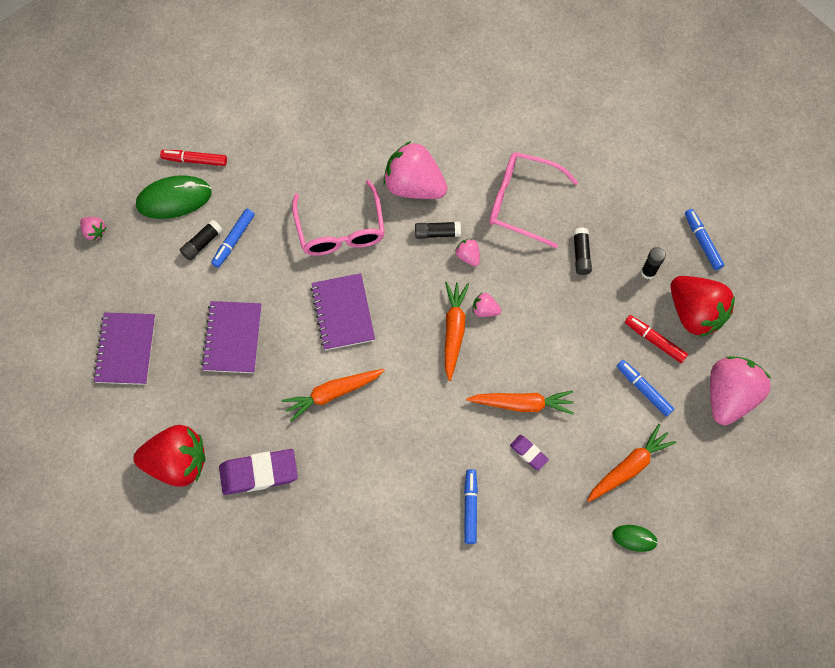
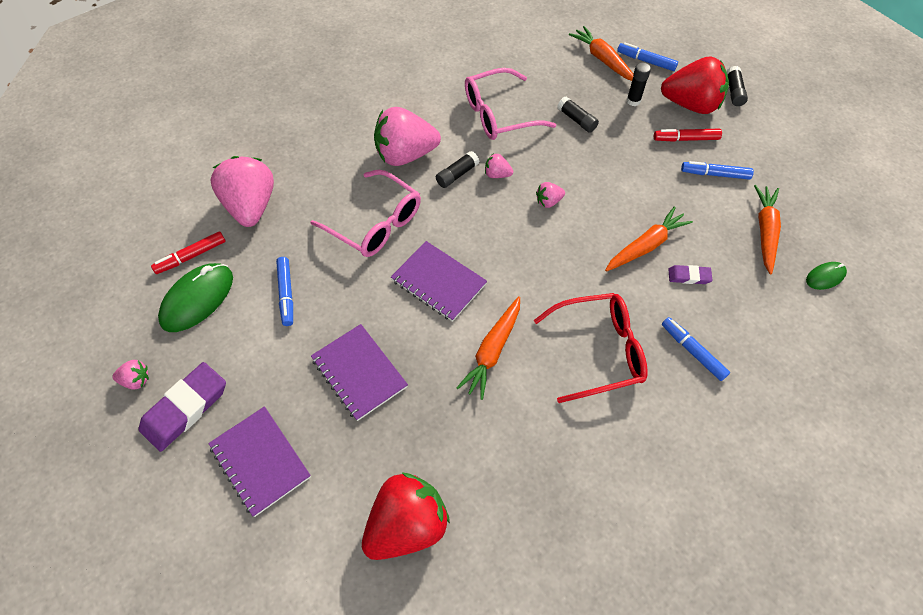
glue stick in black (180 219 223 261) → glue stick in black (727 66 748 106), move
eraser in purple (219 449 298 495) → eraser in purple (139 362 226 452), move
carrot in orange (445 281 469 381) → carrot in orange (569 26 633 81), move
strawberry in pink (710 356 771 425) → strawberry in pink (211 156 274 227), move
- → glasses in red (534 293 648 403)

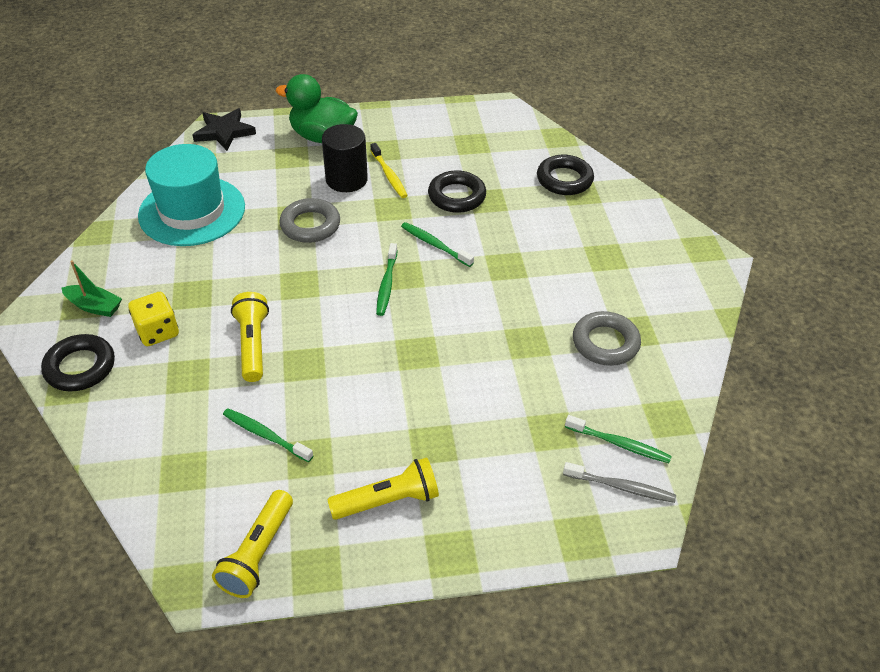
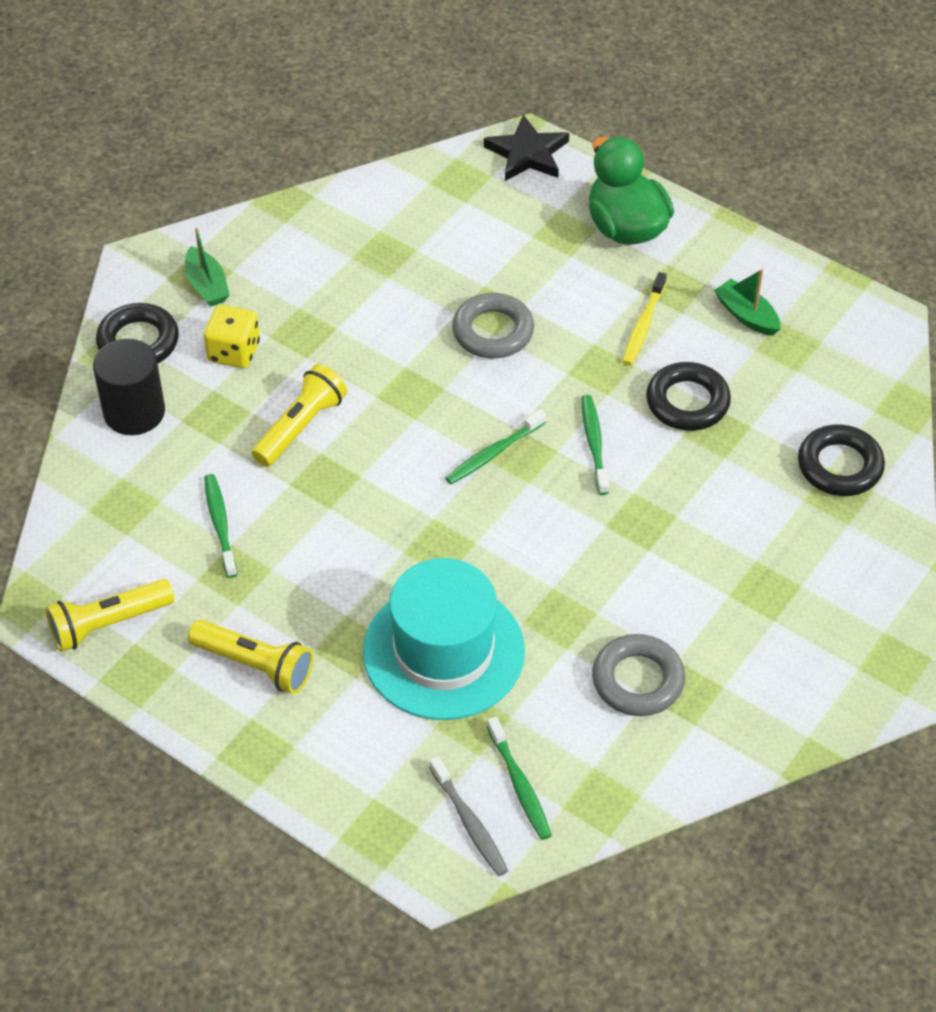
hat in turquoise (138 144 245 246) → hat in turquoise (363 558 525 720), move
cylinder in black (322 124 368 192) → cylinder in black (93 339 165 435), move
- → boat in green (714 269 781 336)

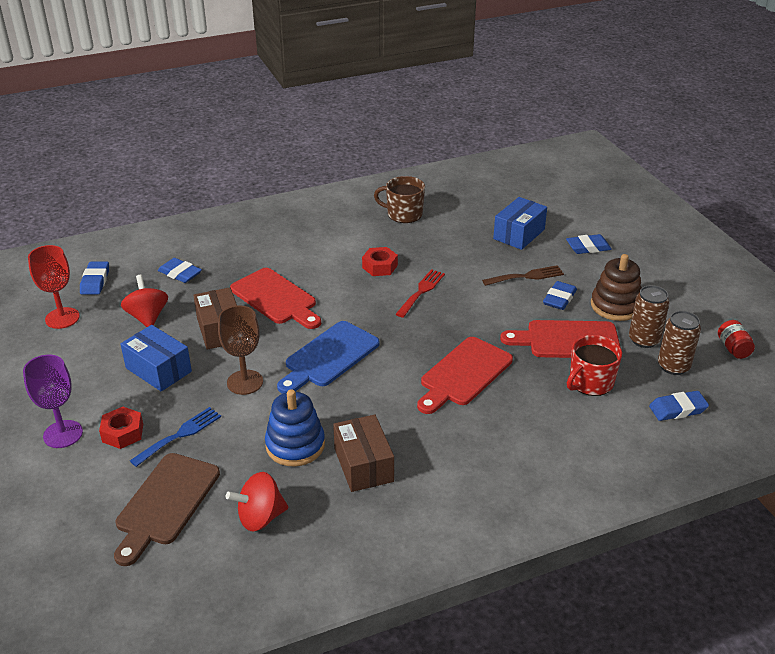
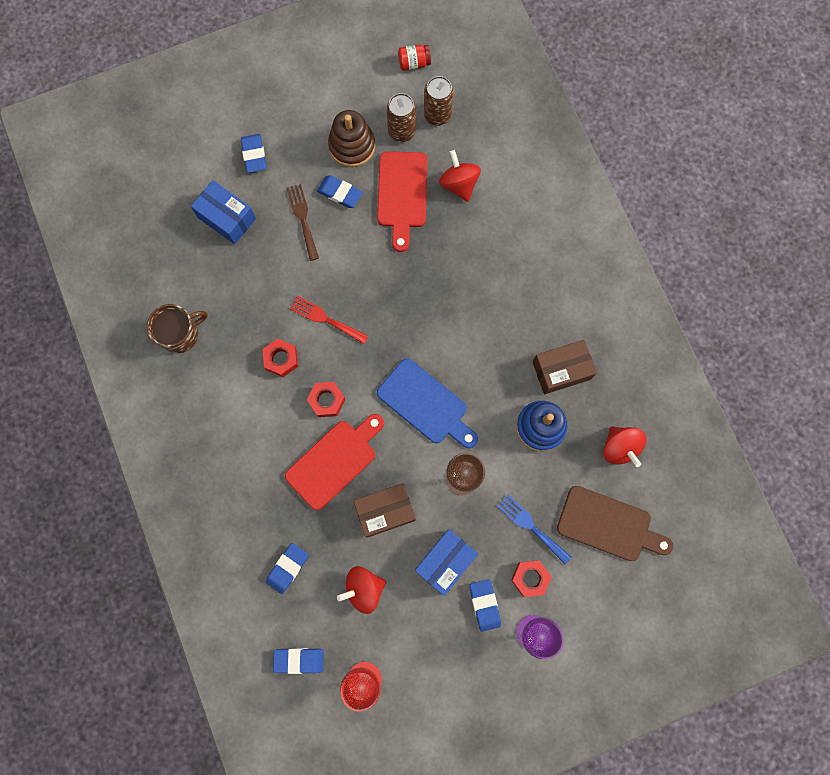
mug in brown (374 176 425 223) → mug in brown (147 304 207 353), 135 degrees counterclockwise
cutting board in red (417 337 513 414) → -
mug in red (567 335 622 396) → spinning top in red (439 150 481 202)
eraser in blue (649 391 709 421) → eraser in blue (469 579 501 632), move
- → nut in red (307 382 345 417)

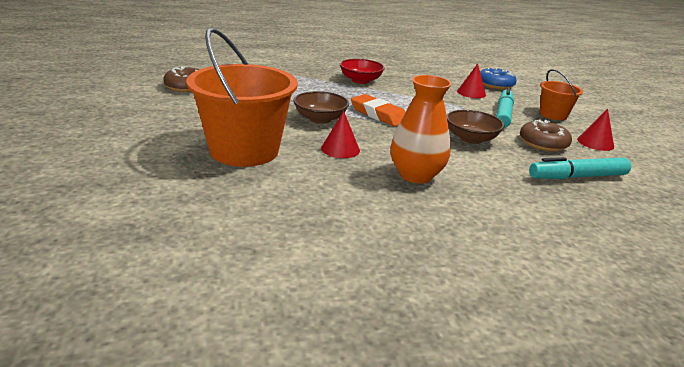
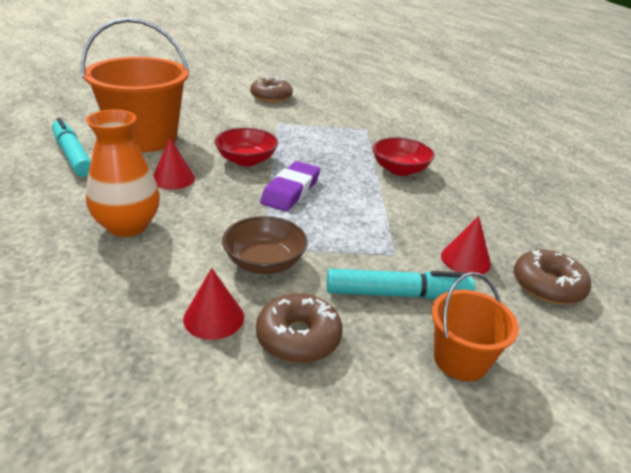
bowl in brown (293 91 349 124) → bowl in red (215 128 278 166)
eraser in orange (351 94 406 127) → eraser in purple (260 161 320 211)
donut in blue (480 68 516 89) → donut in brown (514 250 591 305)
marker in turquoise (529 157 631 179) → marker in turquoise (52 118 91 177), move
cone in red (577 109 614 151) → cone in red (183 268 244 340), move

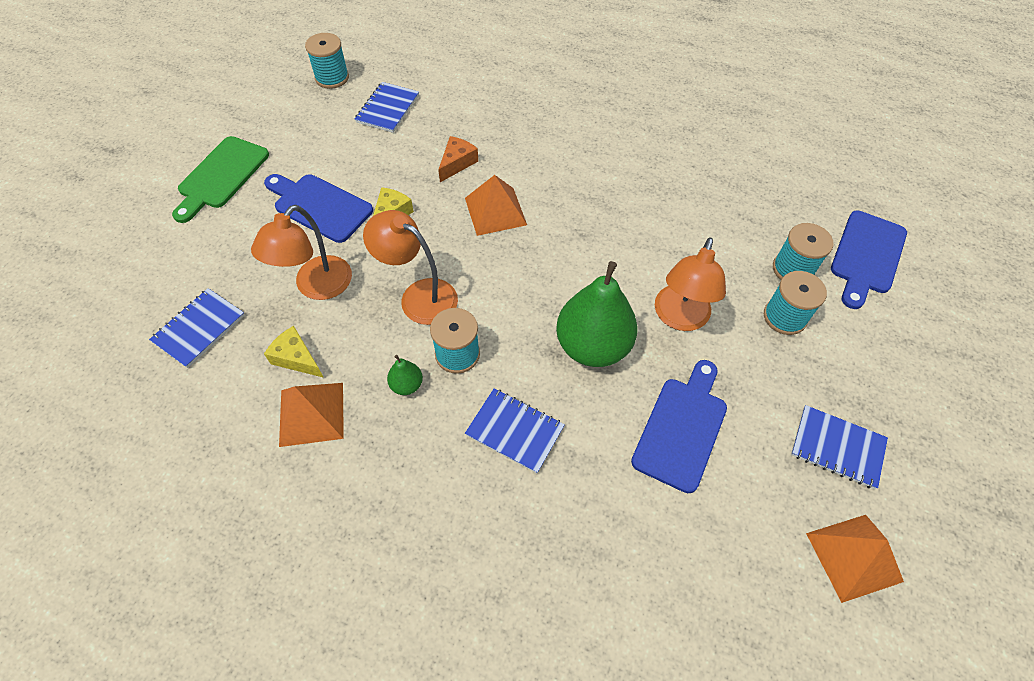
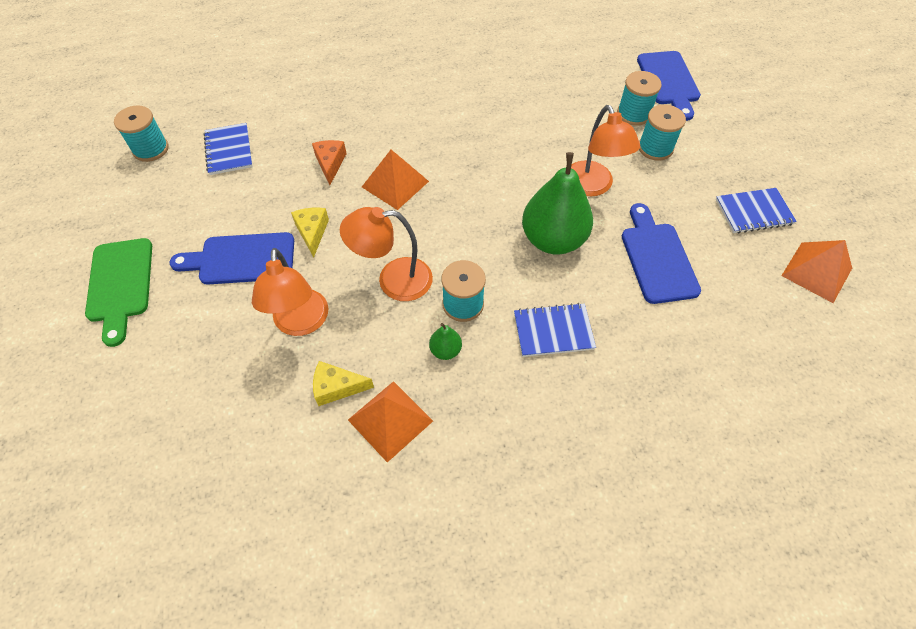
notebook in blue (149 288 245 368) → -

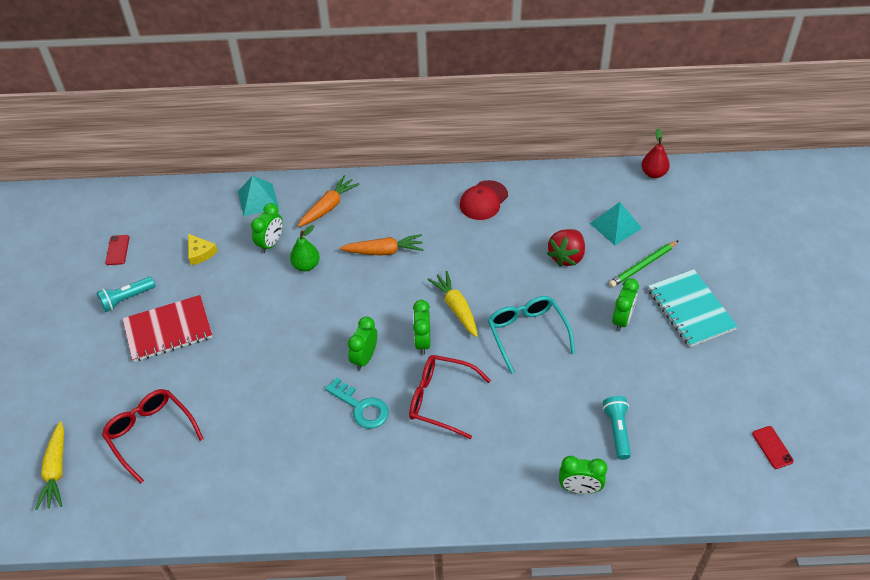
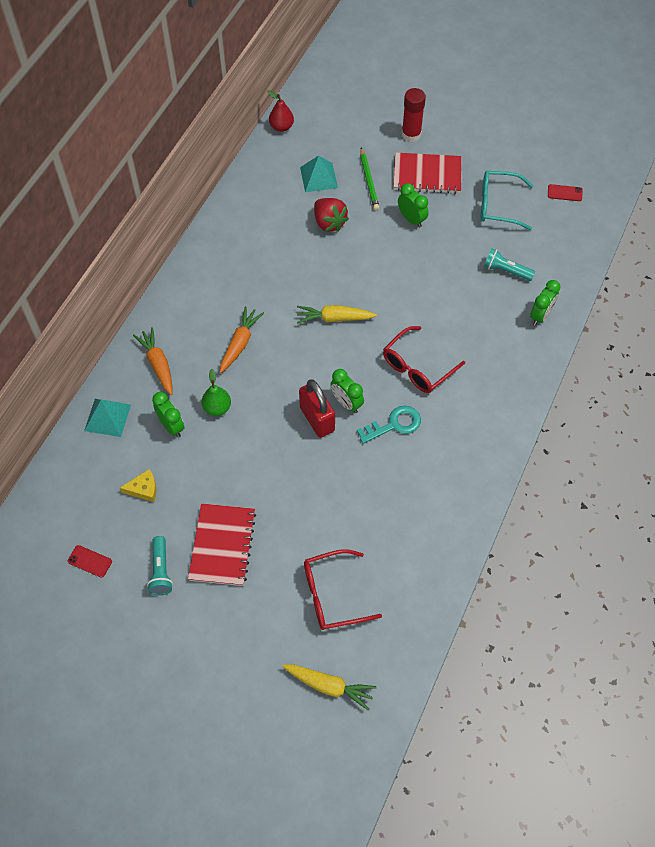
clock in green (413 300 430 355) → -
cap in red (460 180 508 220) → -
glasses in turquoise (488 296 575 374) → glasses in turquoise (481 171 533 230), move
notebook in turquoise (648 269 738 347) → notebook in red (393 153 462 194)
- → padlock in red (299 379 335 438)
- → glue stick in red (402 88 426 142)

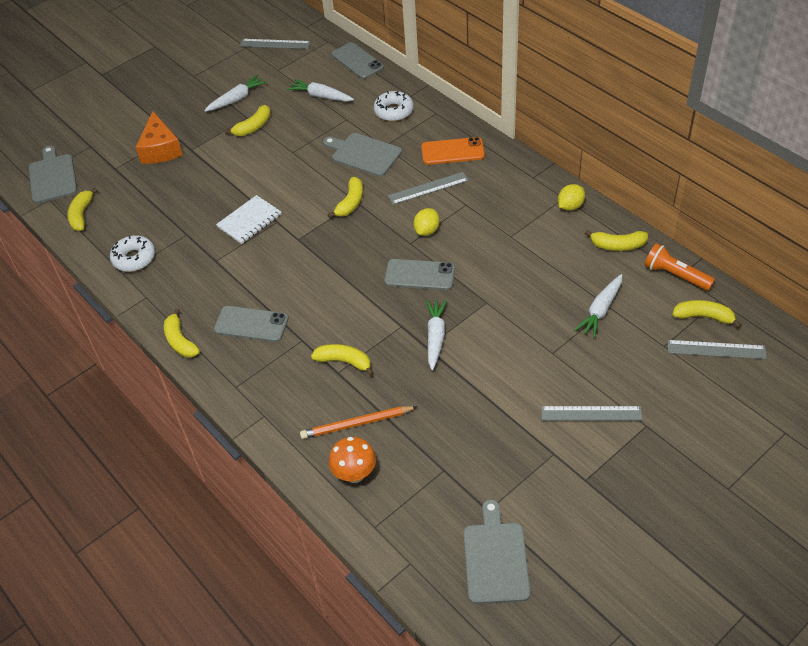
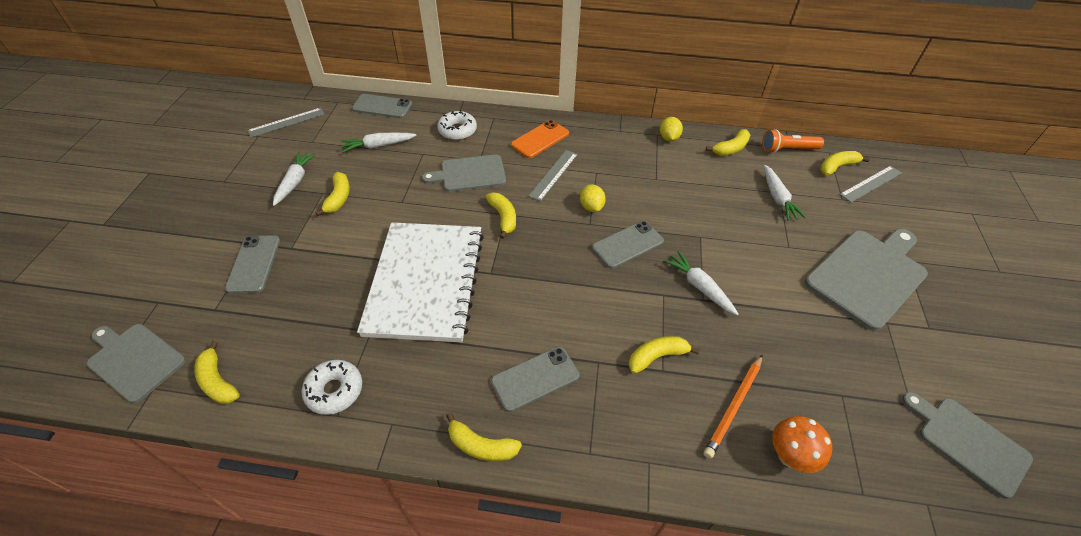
cheese in orange (136 111 183 164) → phone in grey (225 235 280 293)
notebook in white (216 195 281 244) → notebook in white (357 222 484 343), x2.24
ruler in grey (541 406 643 421) → cutting board in grey (805 229 928 331)

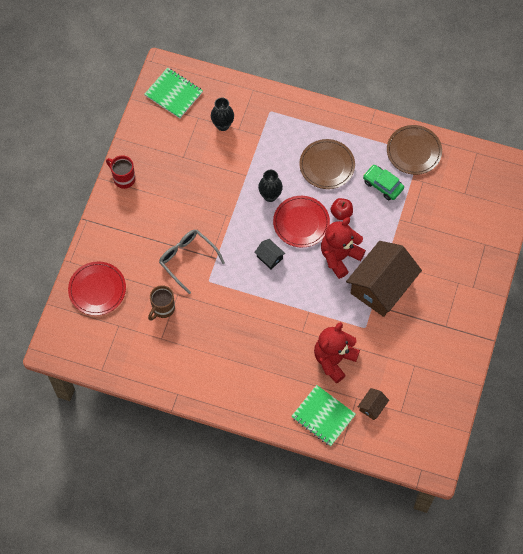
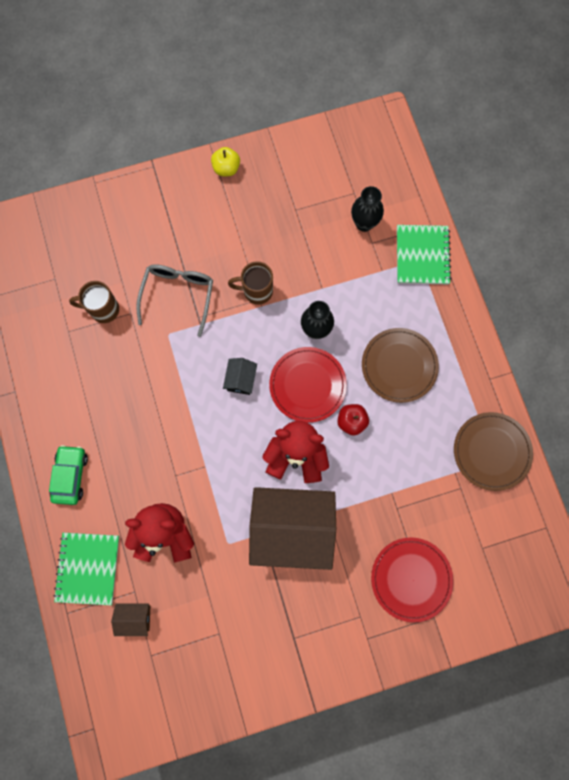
plate in red (68 261 126 315) → plate in red (371 537 454 623), move
mug in red (106 155 135 189) → apple in yellow (211 147 240 176)
notebook in green (144 68 203 118) → notebook in green (397 225 452 284), move
car in green (363 165 404 200) → car in green (49 445 88 505), move
- → mug in brown (228 261 273 305)

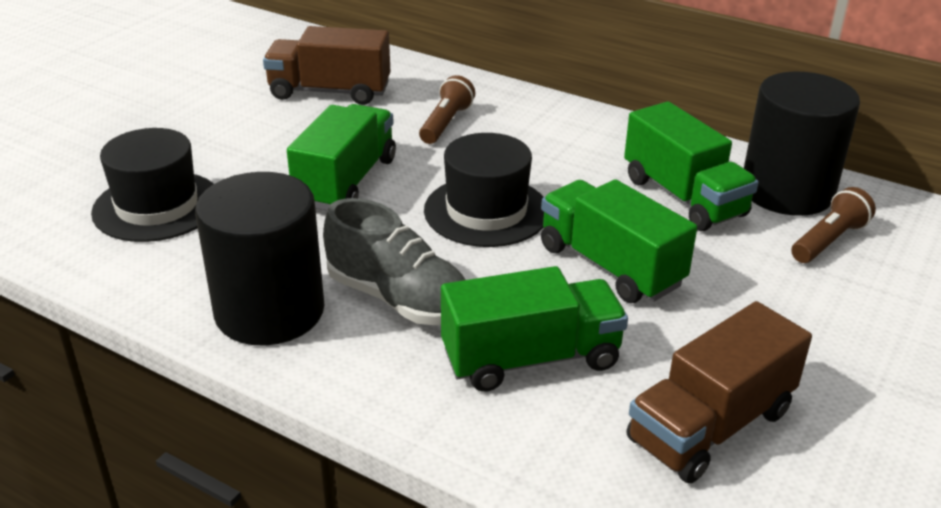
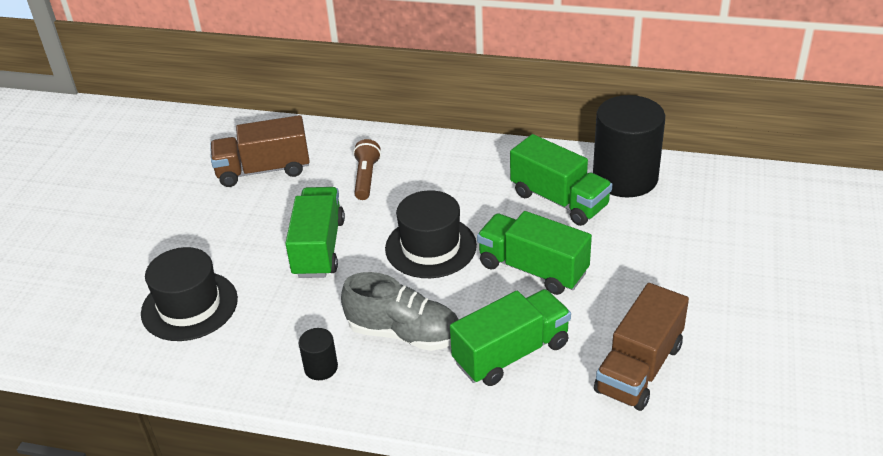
cylinder in black (195 172 324 345) → cylinder in black (299 328 338 380), x0.43
flashlight in brown (791 187 876 263) → -

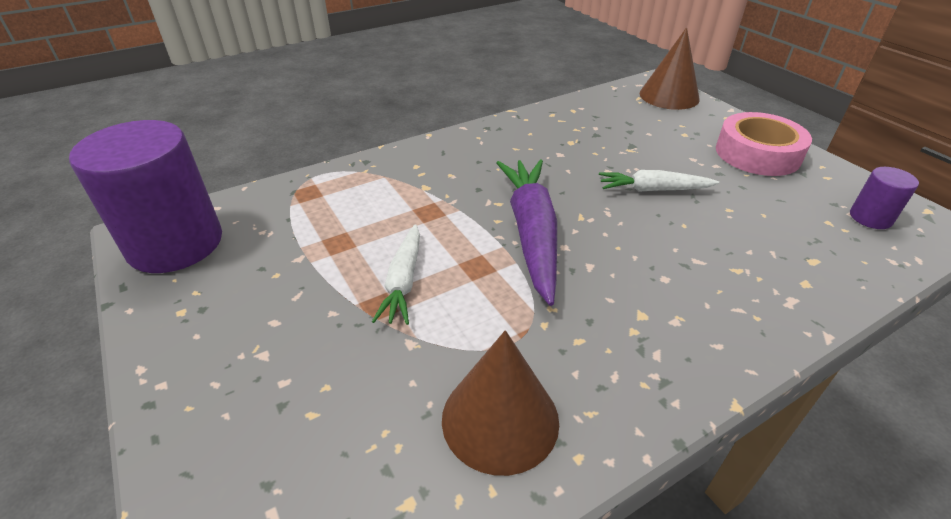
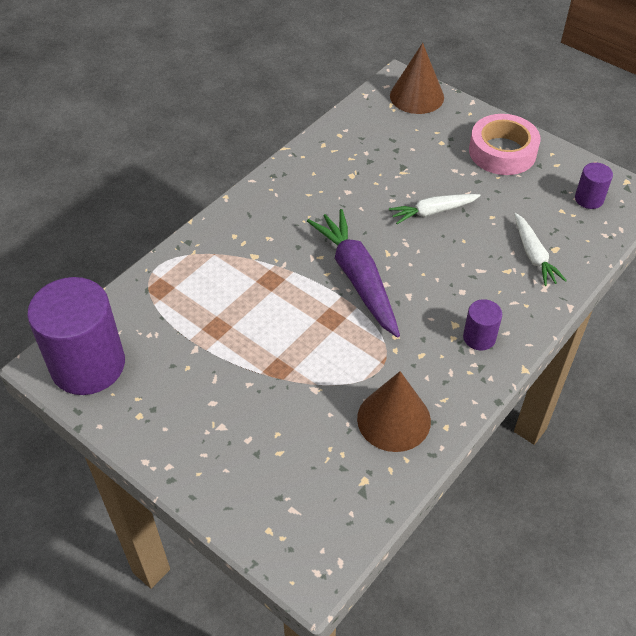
carrot in white (372 224 420 325) → carrot in white (514 213 567 286), move
- → cylinder in purple (463 299 502 350)

